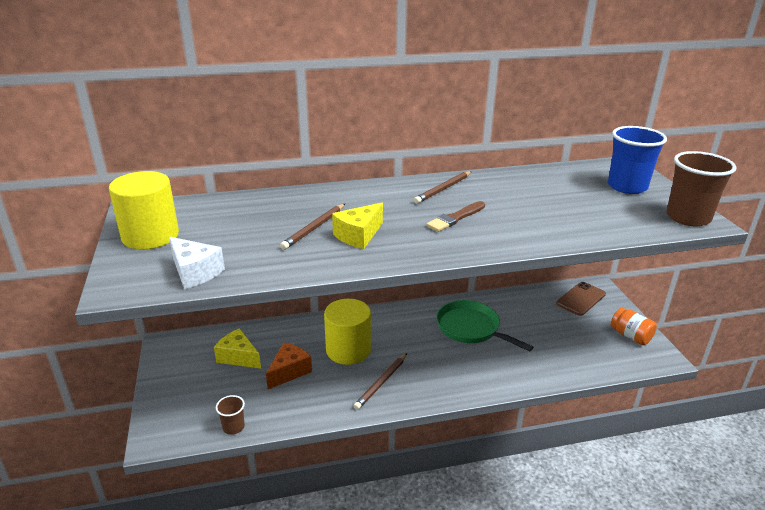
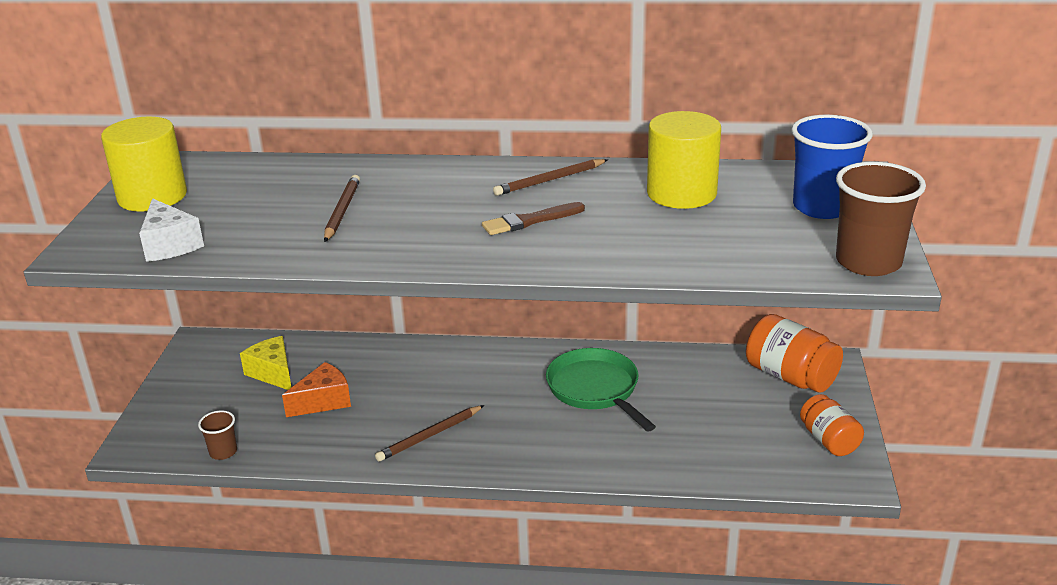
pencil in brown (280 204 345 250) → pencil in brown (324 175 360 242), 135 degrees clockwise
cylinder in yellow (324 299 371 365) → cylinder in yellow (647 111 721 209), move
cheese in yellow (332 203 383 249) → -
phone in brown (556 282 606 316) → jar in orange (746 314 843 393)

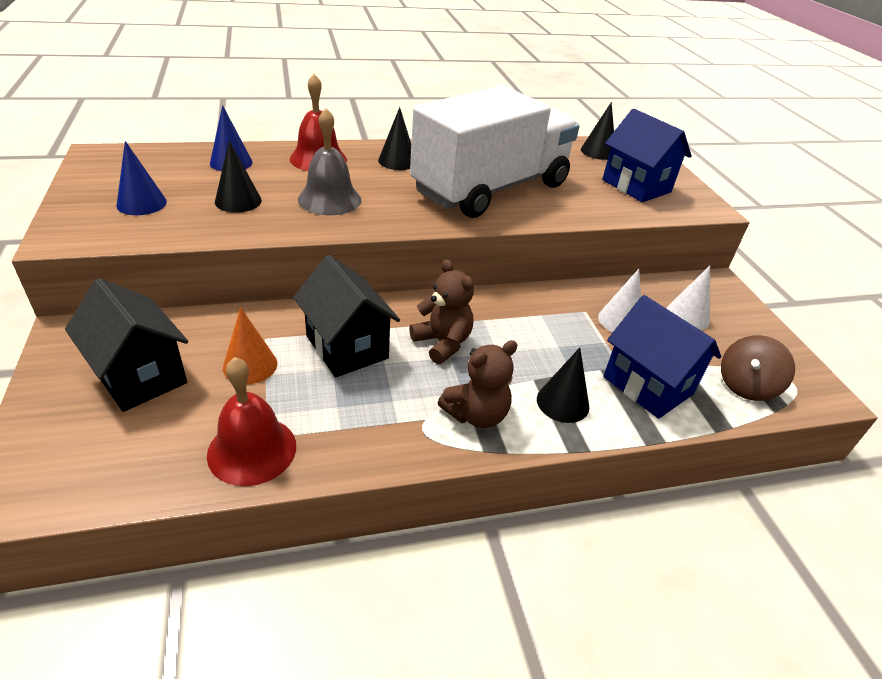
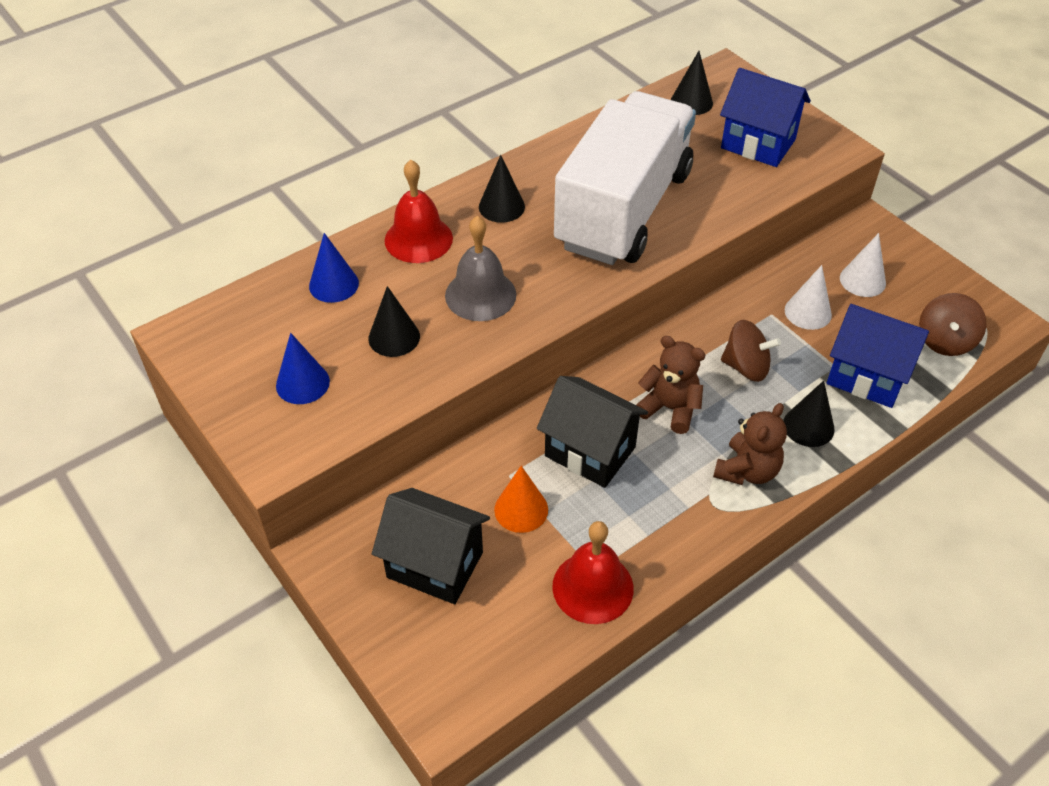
- → spinning top in brown (721 320 781 382)

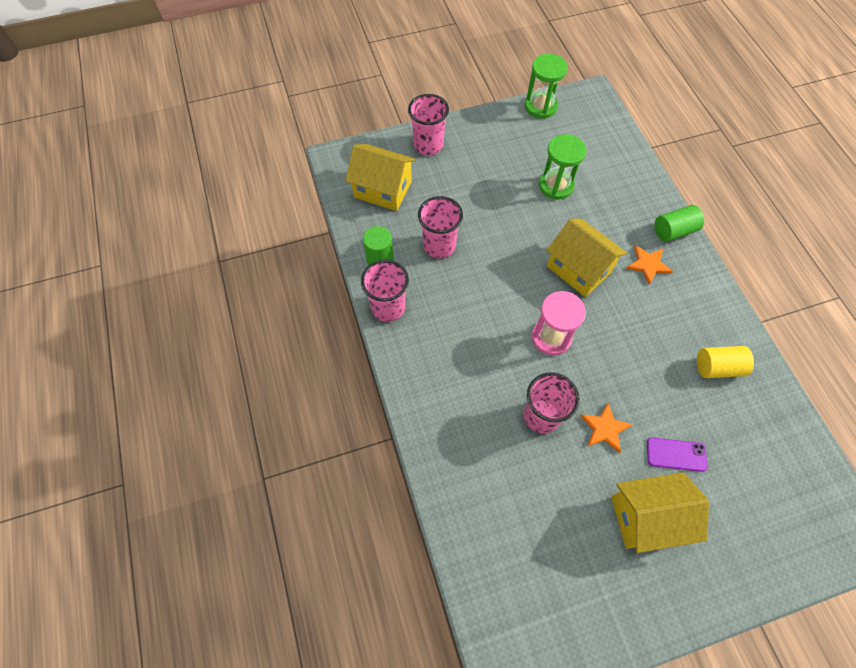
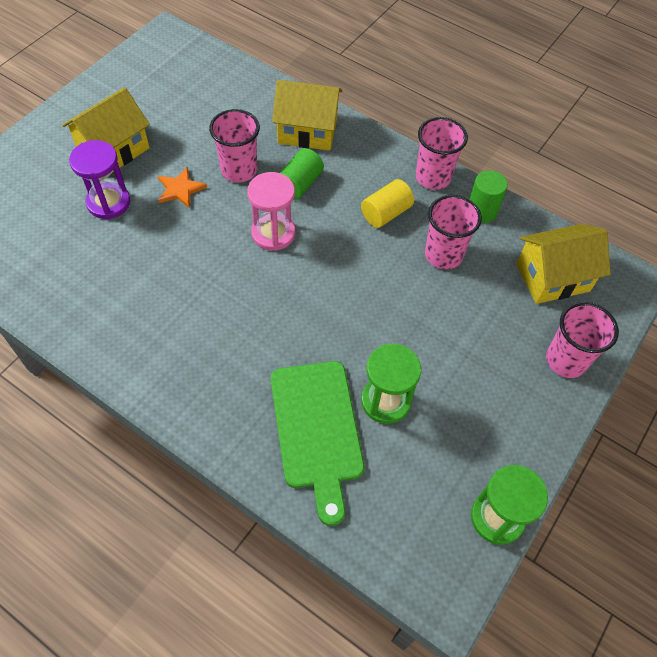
house in yellow (547 219 627 297) → house in yellow (272 80 342 151), move
star in orange (626 245 673 285) → -
phone in purple (647 437 707 472) → hourglass in purple (69 140 130 219)
cylinder in green (654 205 704 242) → cylinder in green (280 148 324 199), move
cylinder in yellow (697 346 754 378) → cylinder in yellow (361 179 414 228), move
- → cutting board in green (271 361 364 526)

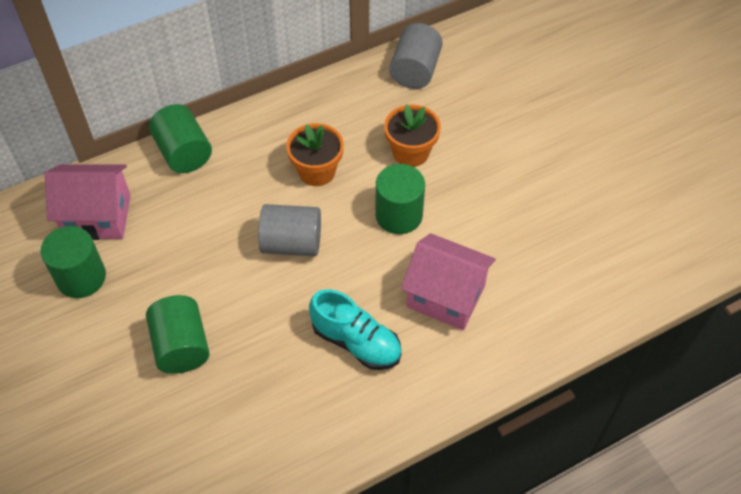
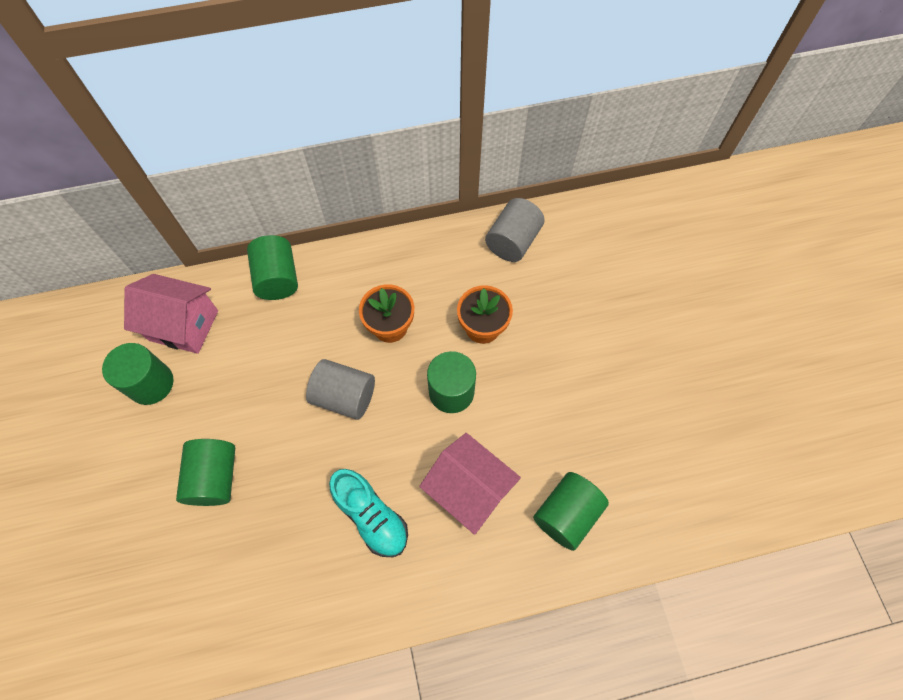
- → cylinder in green (533 472 609 551)

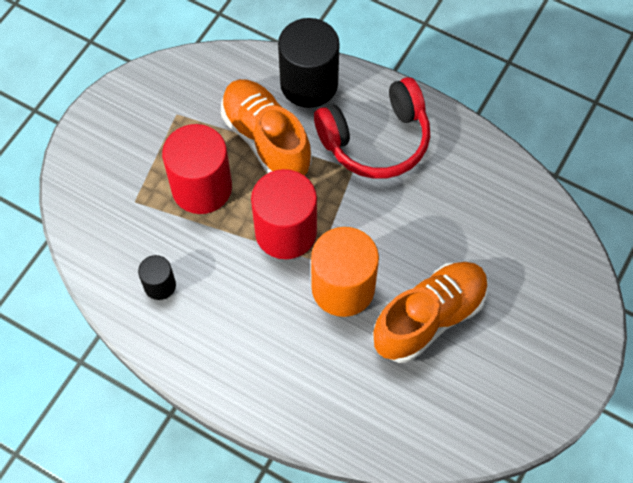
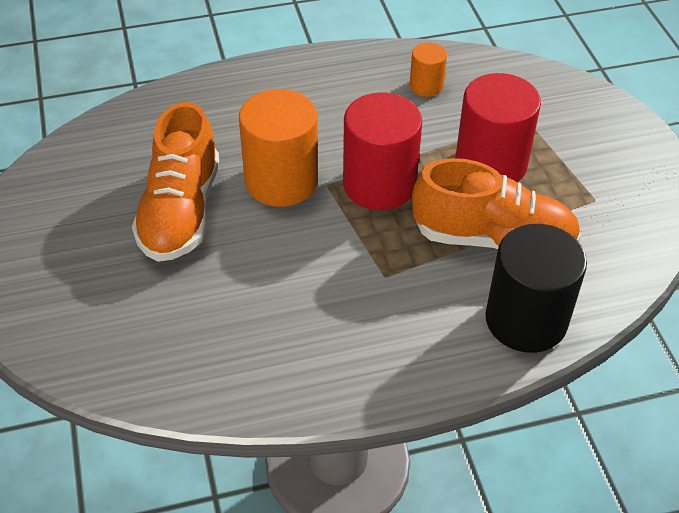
cylinder in black (138 255 176 300) → cylinder in orange (410 42 447 97)
headphones in red (314 77 430 179) → -

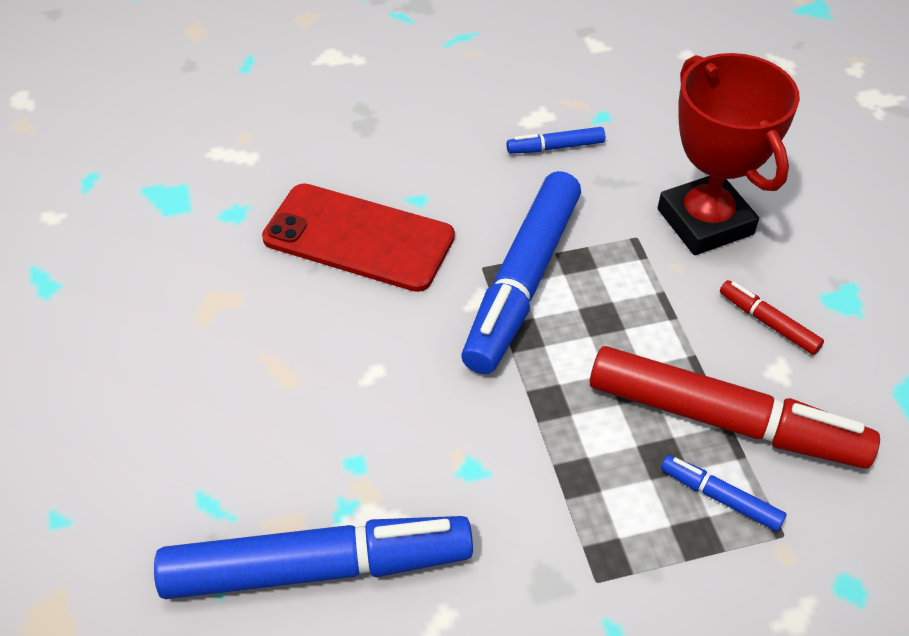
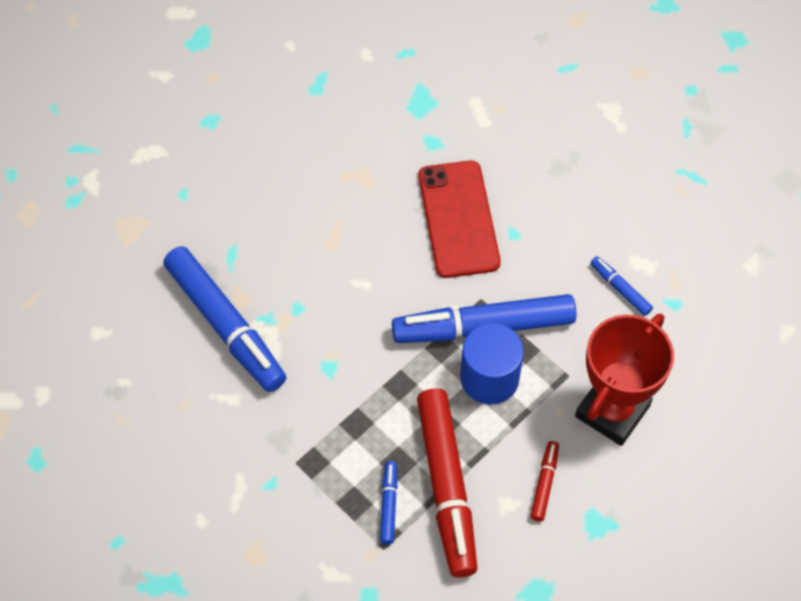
- → cylinder in blue (460 323 524 404)

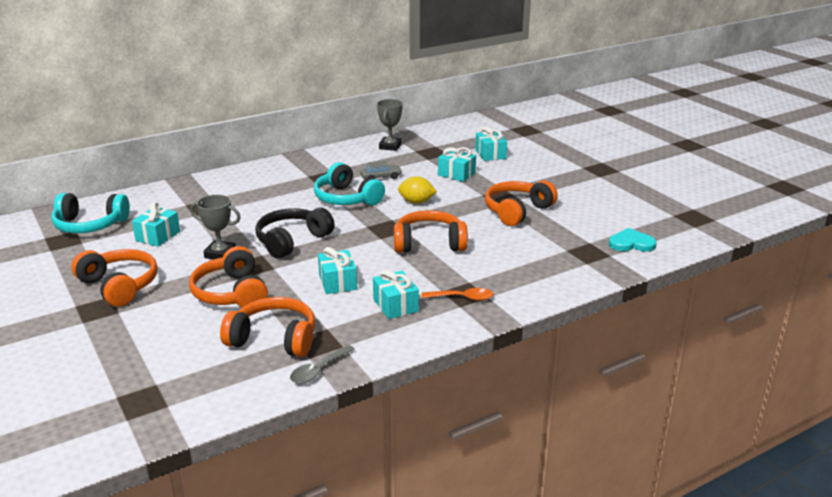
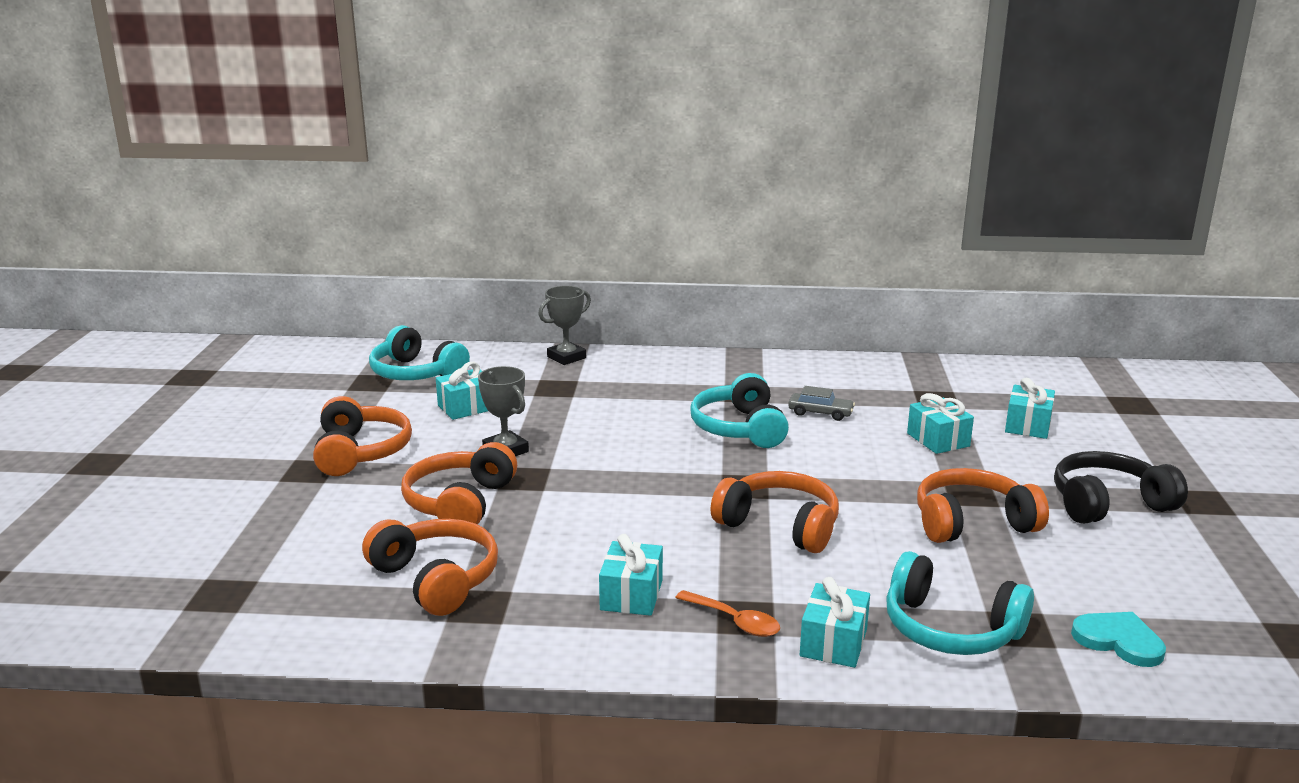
headphones in black (255 208 335 258) → headphones in black (1054 451 1188 524), move
spoon in grey (290 345 355 384) → -
gift in turquoise (318 247 357 294) → gift in turquoise (800 577 870 668), move
trophy in grey (377 99 403 151) → trophy in grey (538 286 591 365), move
lemon in yellow (398 177 437 204) → -
- → headphones in turquoise (886 551 1034 655)

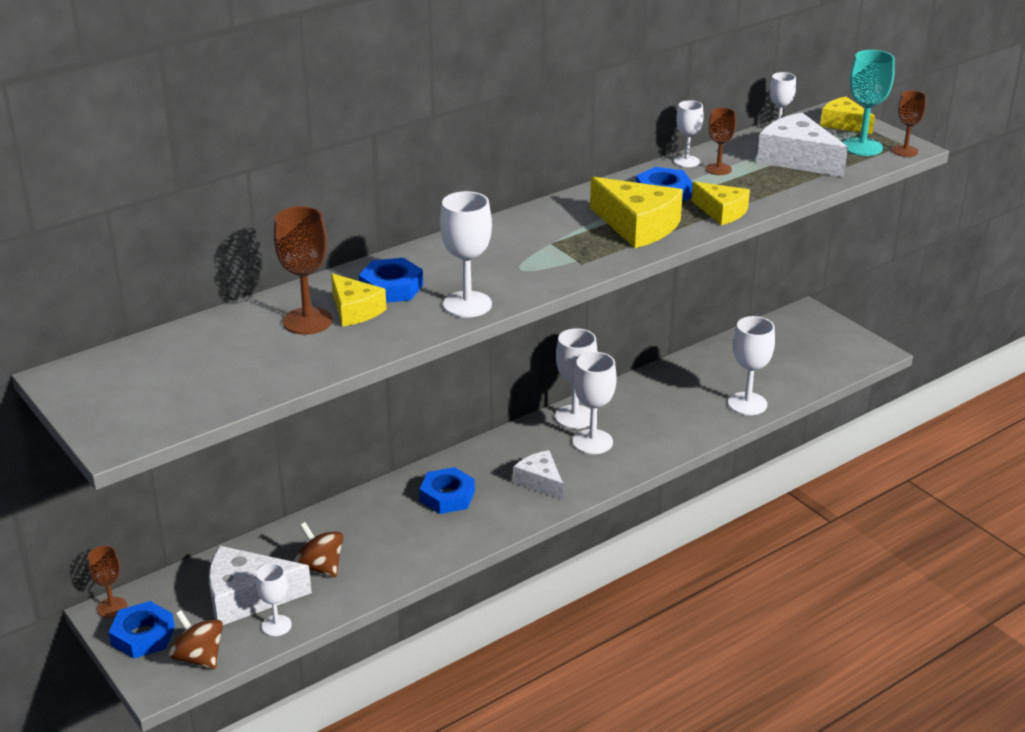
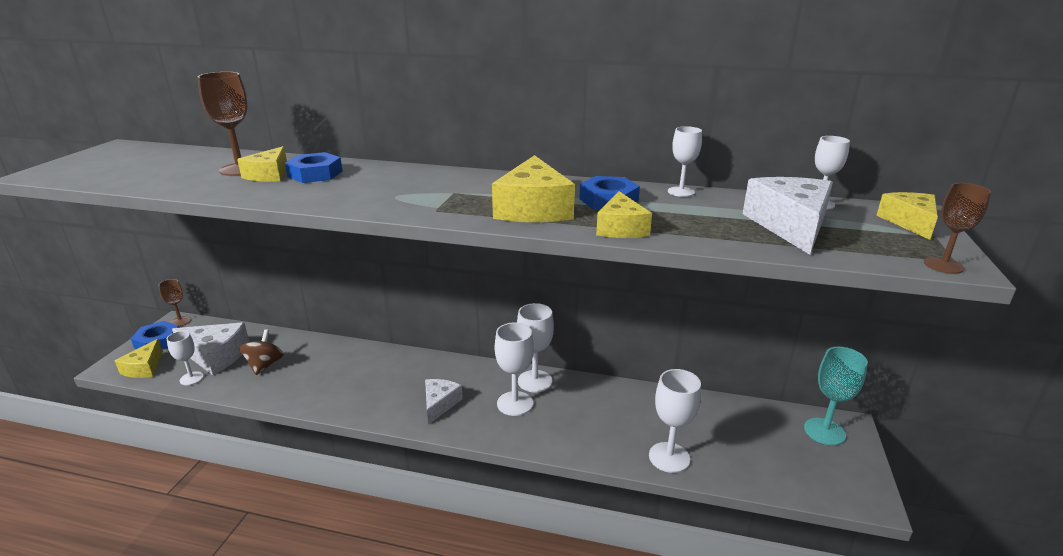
spinning top in brown (169 610 223 669) → cheese in yellow (114 339 163 378)
cheese in white (208 546 312 625) → cheese in white (172 322 249 375), 150 degrees clockwise
nut in blue (419 467 475 514) → -
goblet in white (440 191 492 318) → -
goblet in brown (706 108 736 175) → -
goblet in turquoise (843 50 895 156) → goblet in turquoise (804 347 868 446), move

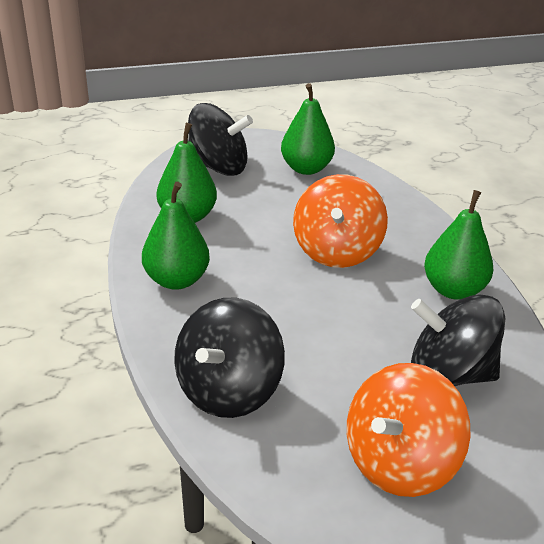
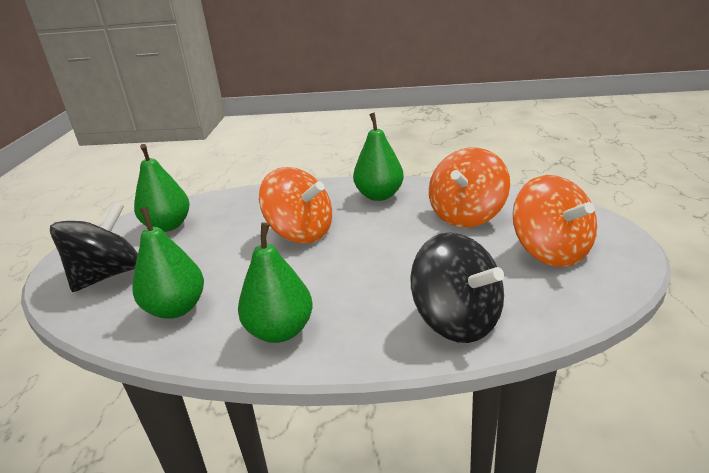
spinning top in black (411 294 505 386) → spinning top in orange (429 147 510 228)

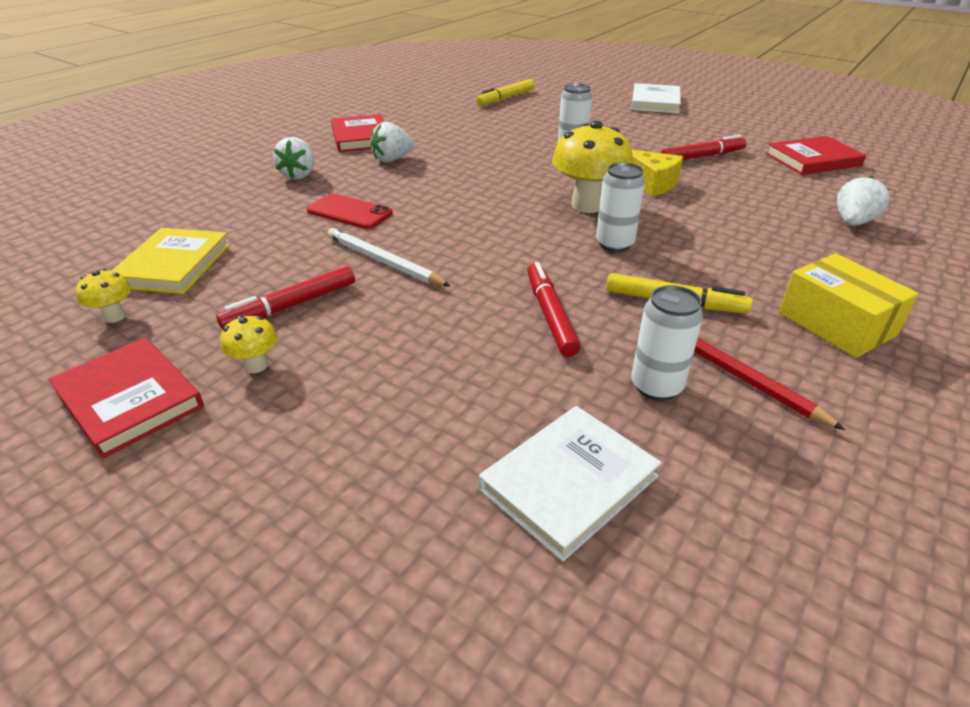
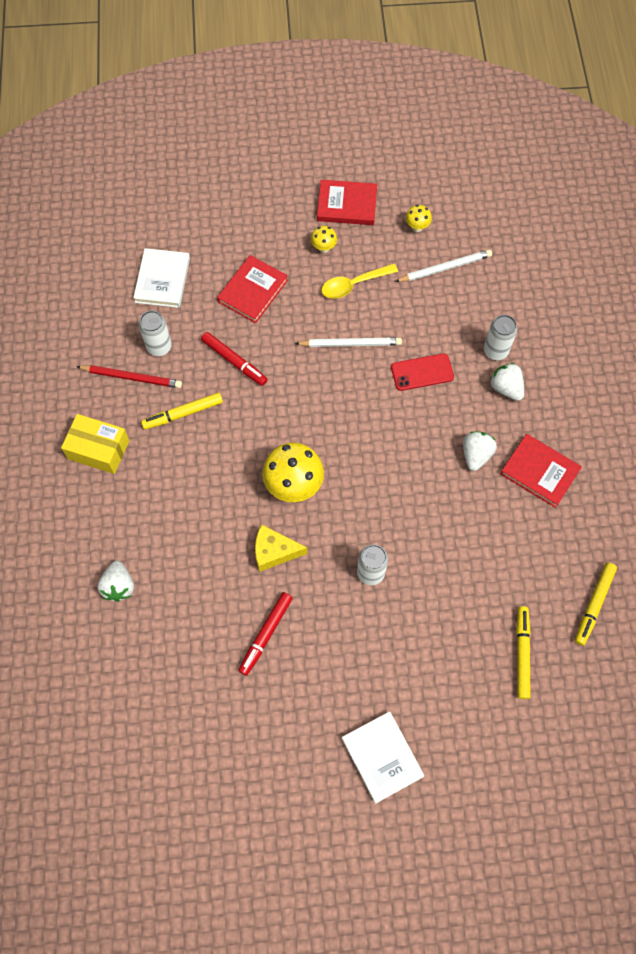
book in yellow (111 228 230 294) → pencil in white (395 250 492 282)
marker in red (216 266 355 330) → spoon in yellow (321 264 398 299)
can in white (596 162 645 252) → can in white (484 315 517 360), move
book in red (766 136 866 175) → book in red (217 255 288 323), move
- → marker in yellow (575 563 617 646)

